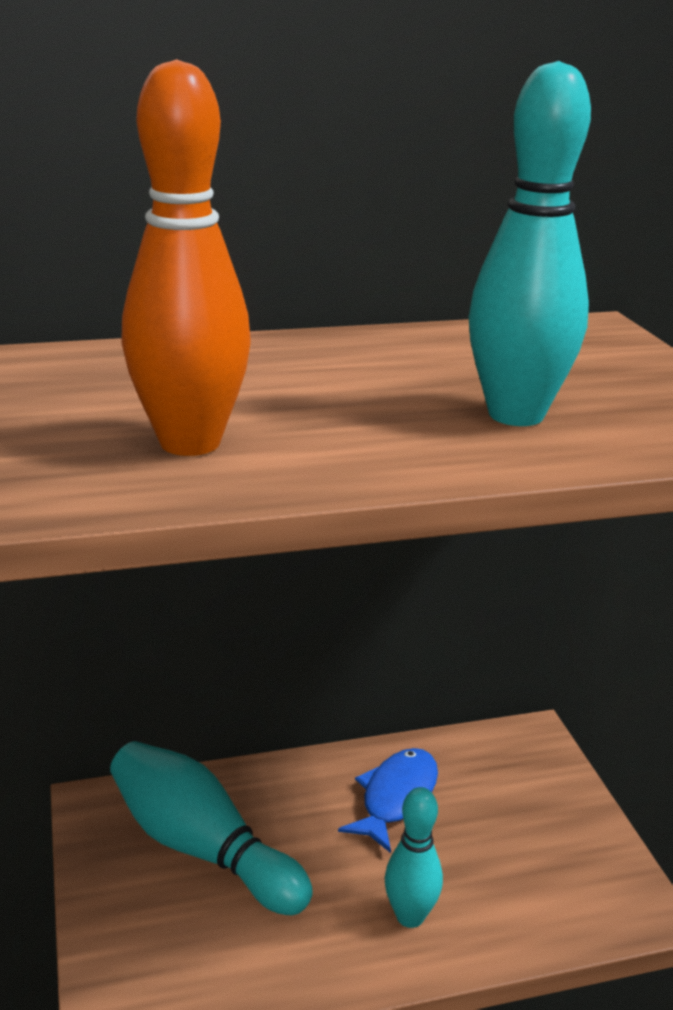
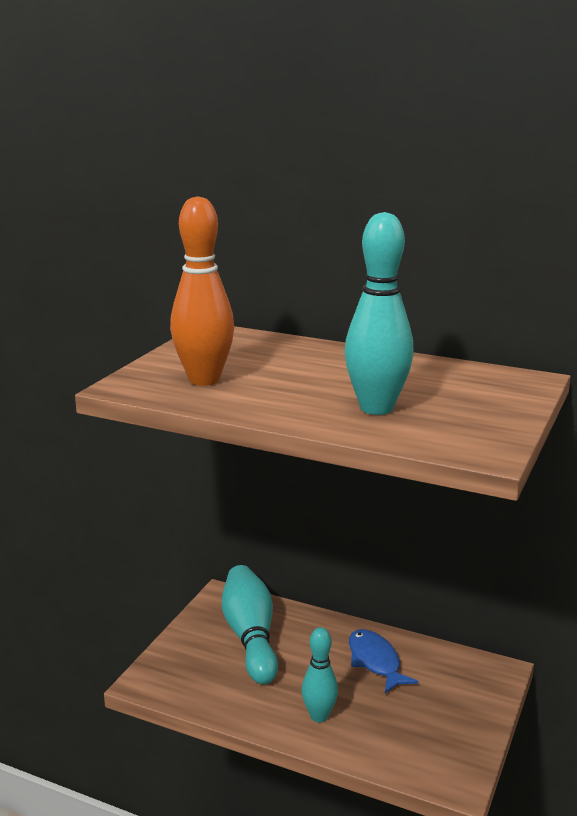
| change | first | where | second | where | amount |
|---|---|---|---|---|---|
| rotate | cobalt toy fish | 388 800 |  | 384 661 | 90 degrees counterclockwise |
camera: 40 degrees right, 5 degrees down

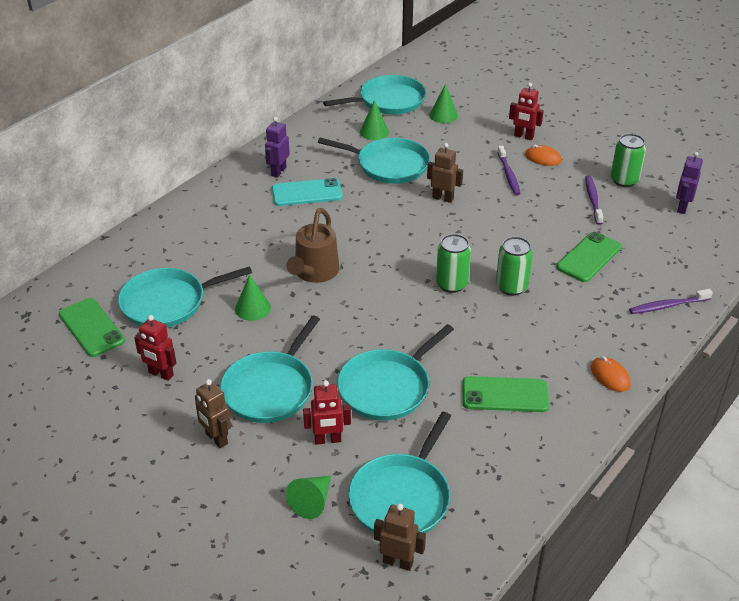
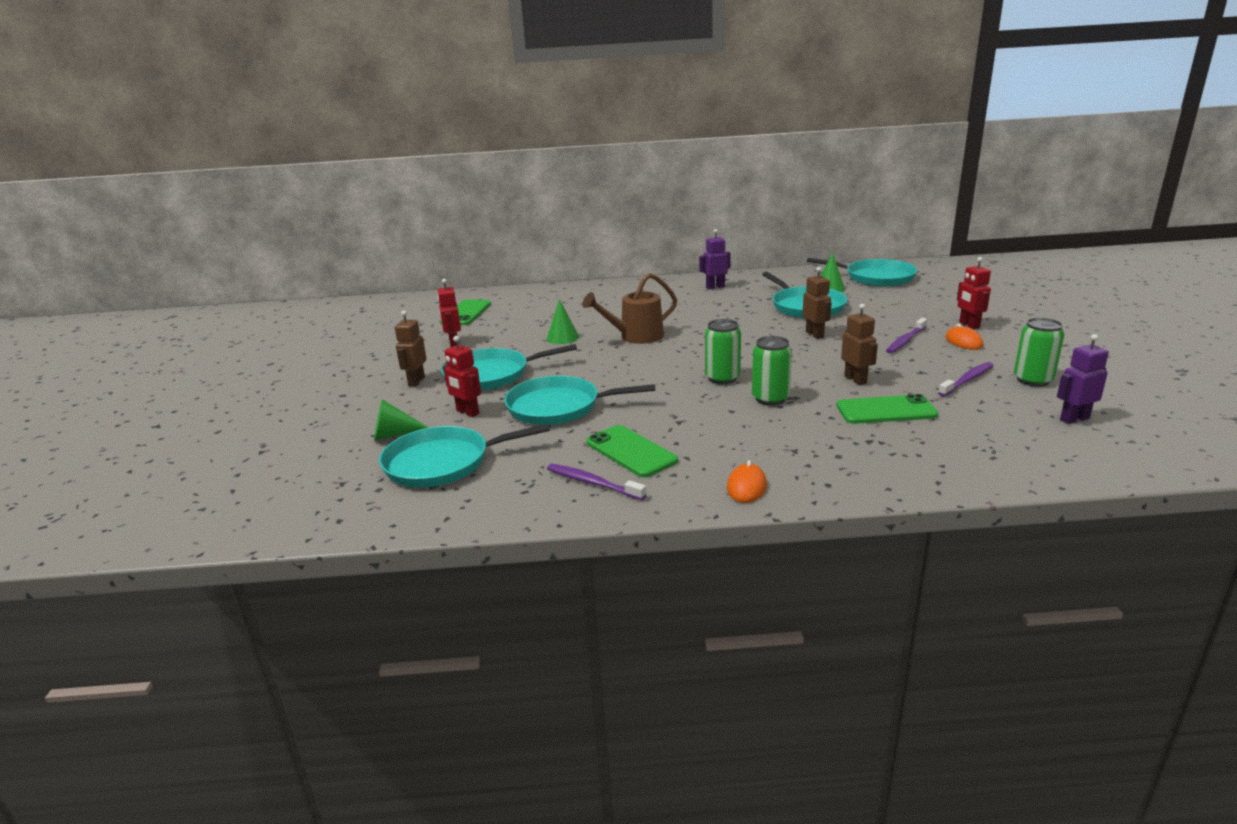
| change | first | where | second | where | amount |
|---|---|---|---|---|---|
| delete | aqua skillet | 185 297 |  |  |  |
| delete | aqua phone | 307 192 |  |  |  |
| delete | leaf-green solid cone | 443 103 |  |  |  |
| move | russet robot figure | 400 537 |  | 859 344 |  |
| move | violet toothbrush | 671 301 |  | 596 482 |  |
camera: 50 degrees right, 15 degrees down

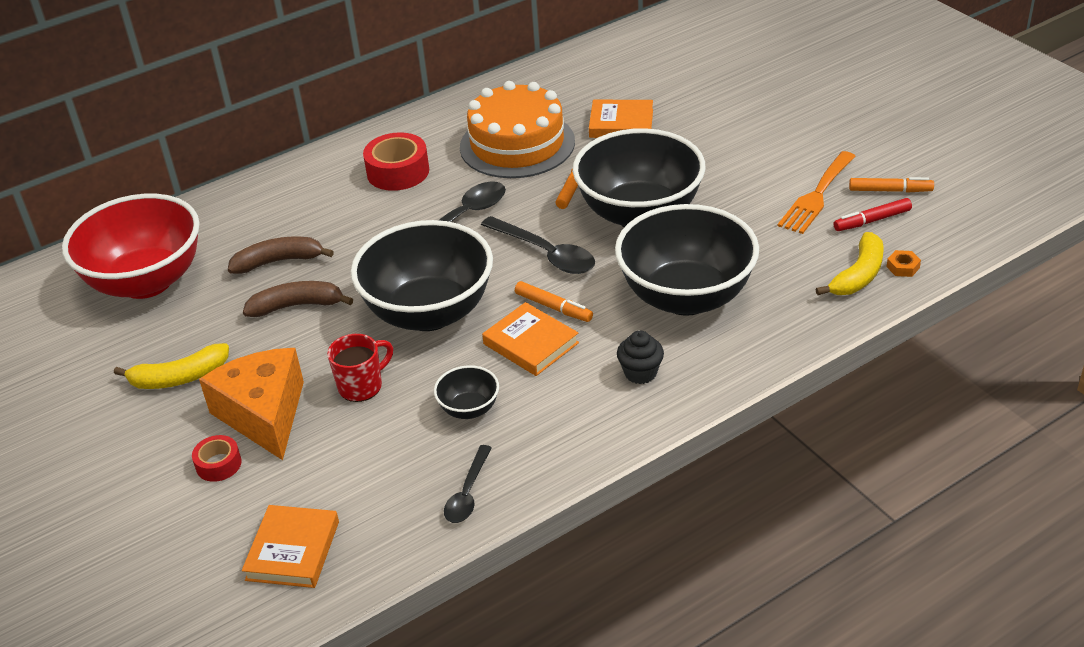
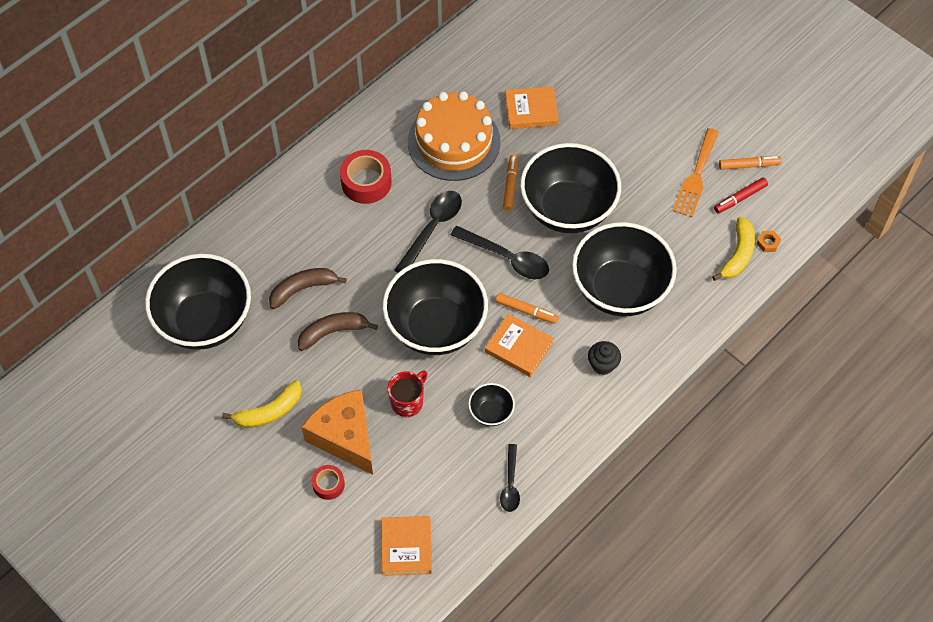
| change | first | where | second | where | amount |
|---|---|---|---|---|---|
| recolor | crimson deep dish | 131 246 | ebony deep dish | 198 302 |  |
camera: 15 degrees left, 20 degrees up

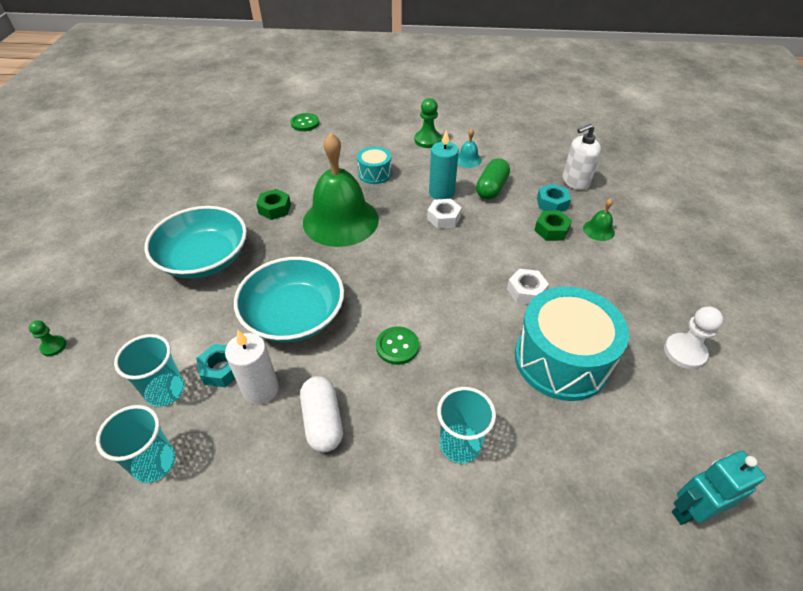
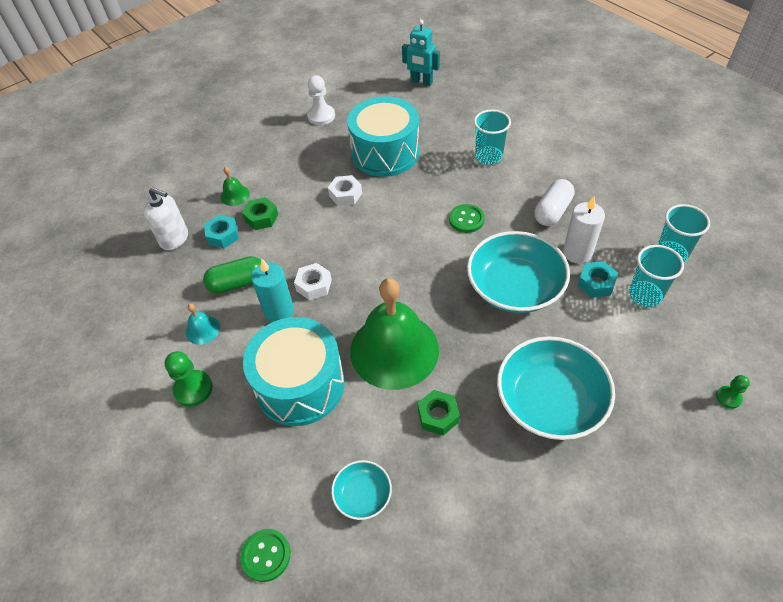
| change | first | where | second | where | amount |
|---|---|---|---|---|---|
| insert |  |  | aqua deep dish | 361 490 |  |
| resize | aqua toy drum | 374 165 |  | 294 371 | x2.01 |
camera: 130 degrees left, 5 degrees up

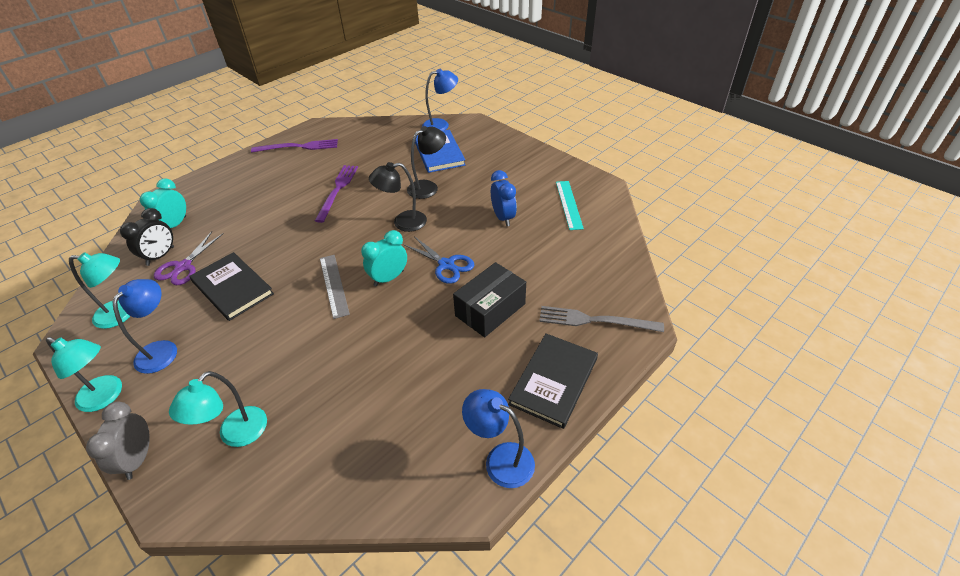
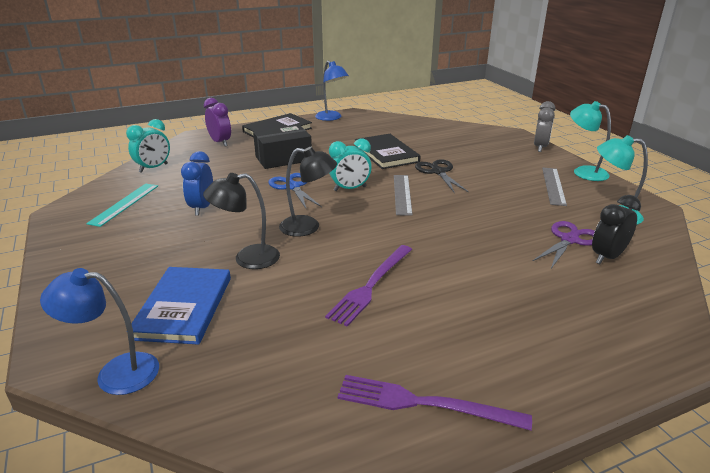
| change | first | where | second | where | amount |
|---|---|---|---|---|---|
| delete | aqua desk lamp | 218 409 |  |  |  |
| insert |  |  | ebony shears | 442 176 |  |
| move | aqua clock | 163 203 |  | 148 146 |  |
| move | ebony hardback | 232 286 |  | 388 151 |  |
| replace | cobalt desk lamp | 145 326 | gray measuring stick | 554 187 |  |
| replace | gray table fork | 601 319 | violet clock | 217 122 |  |
camera: 160 degrees left, 15 degrees down

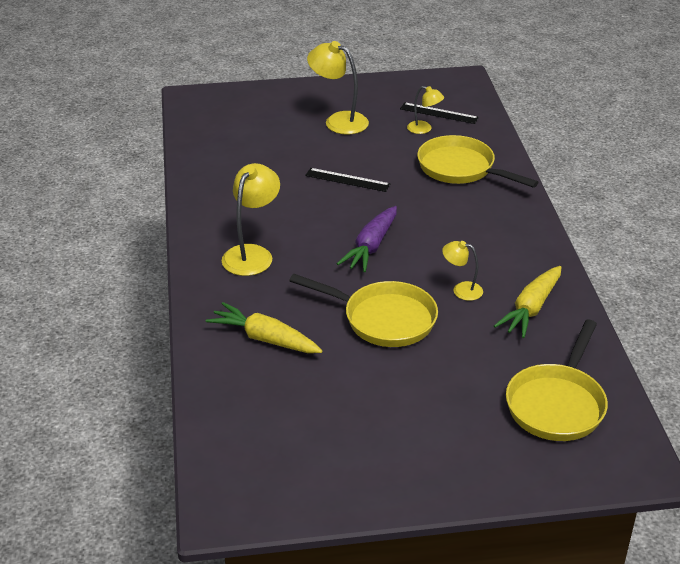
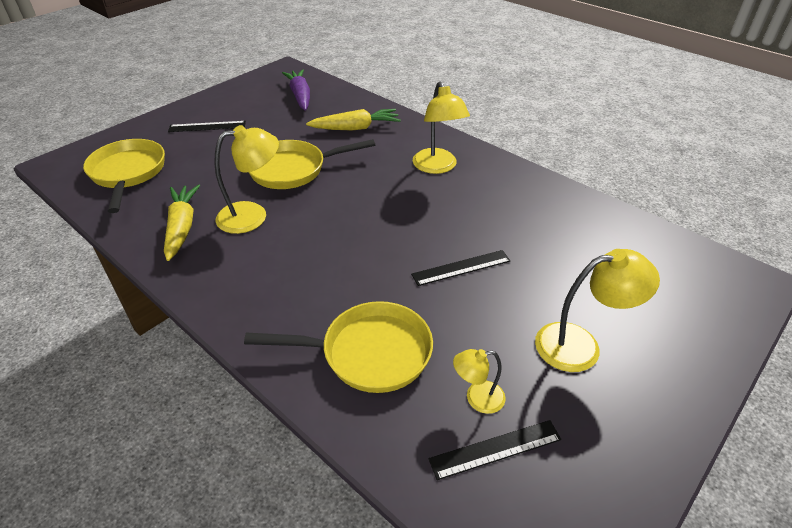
| change | first | where | second | where | amount |
|---|---|---|---|---|---|
| insert |  |  | ebony measuring stick | 207 126 |  |
| move | violet toy carrot | 367 239 |  | 296 90 |  |
| resize | golden desk lamp | 462 271 |  | 246 179 | x1.77 |
camera: 140 degrees right, 5 degrees up

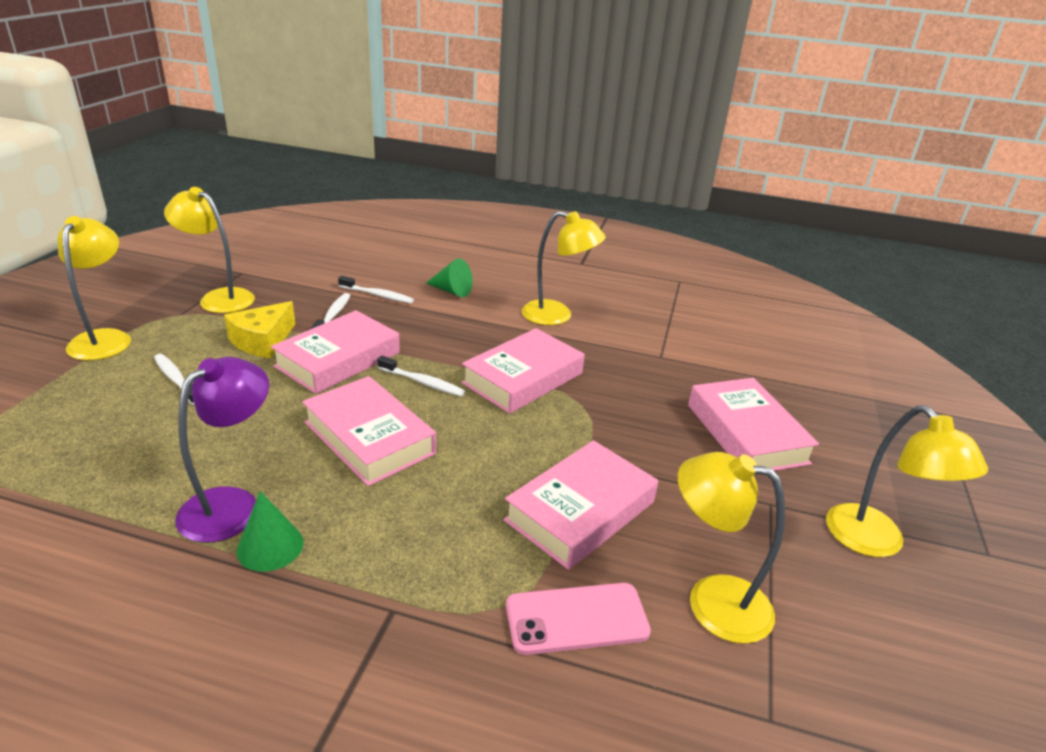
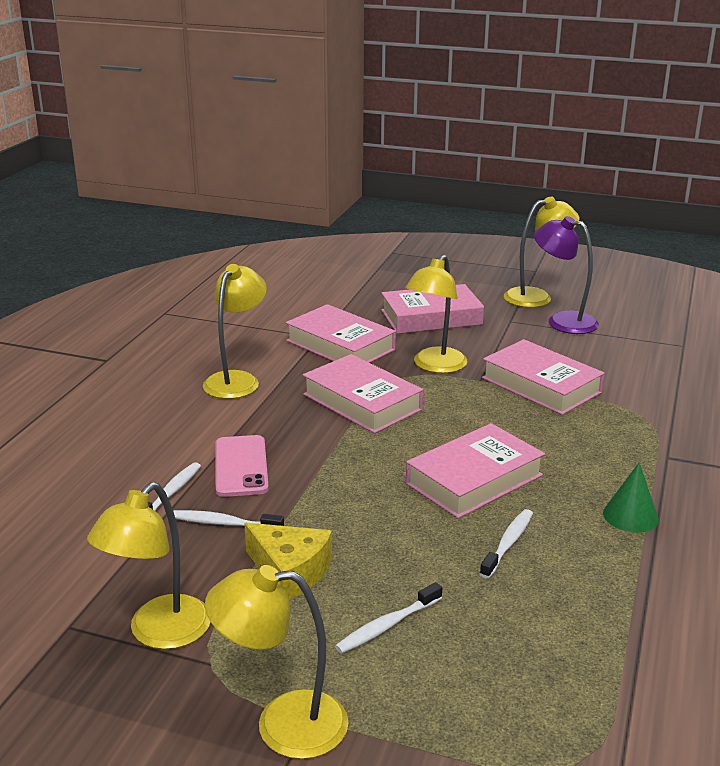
| change | first | where | second | where | amount |
|---|---|---|---|---|---|
| delete | leaf-green solid cone | 449 277 |  |  |  |
| move | violet desk lamp | 222 450 |  | 566 275 |  |
| move | pink hardback | 335 352 |  | 341 333 |  |
| move | snow-white toothbrush | 421 376 |  | 506 544 |  |
| move | pink phone | 578 619 |  | 242 466 |  |
| move | golden desk lamp | 731 548 |  | 436 314 |  |
camera: 85 degrees left, 5 degrees down

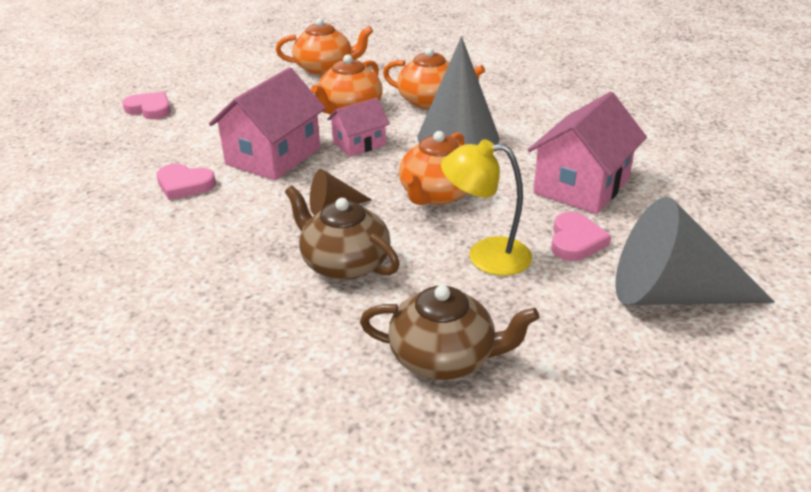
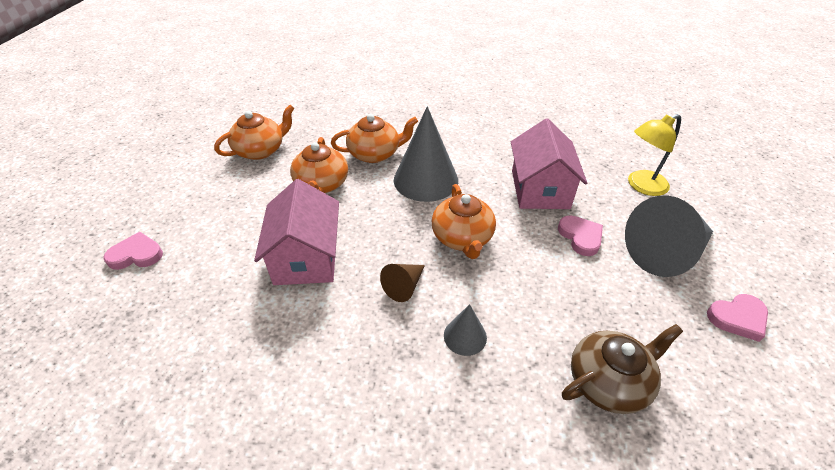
| change | first | where | second | where | amount |
|---|---|---|---|---|---|
| delete | pink cottage | 358 127 |  |  |  |
| move | pink heart | 186 182 |  | 737 318 |  |
| move | golden desk lamp | 486 207 |  | 654 155 |  |
| replace | russet teapot | 342 233 | gray solid cone | 465 330 |  |
camera: 35 degrees left, 10 degrees up

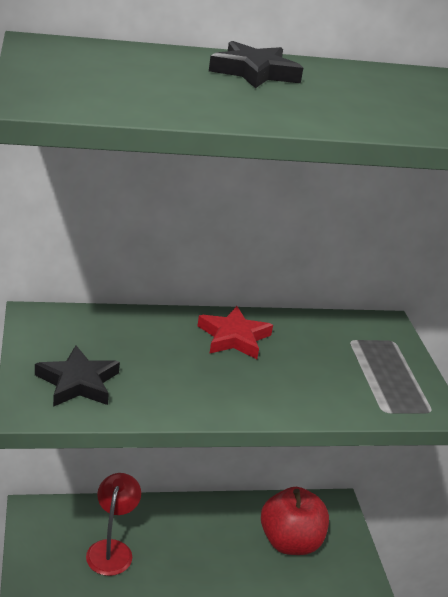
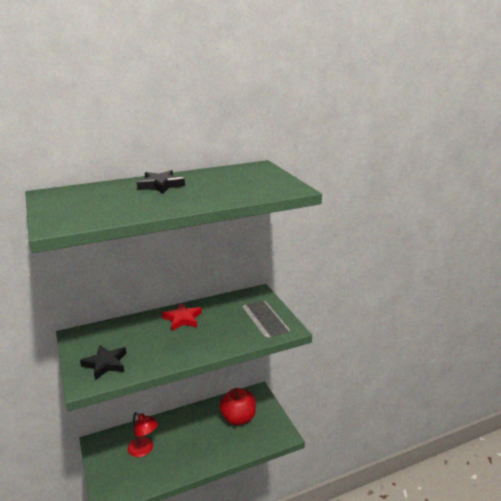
| change | first | where | second | where | amount |
|---|---|---|---|---|---|
| rotate | crimson desk lamp | 113 524 |  | 143 434 | 135 degrees clockwise |
camera: 10 degrees left, 5 degrees down

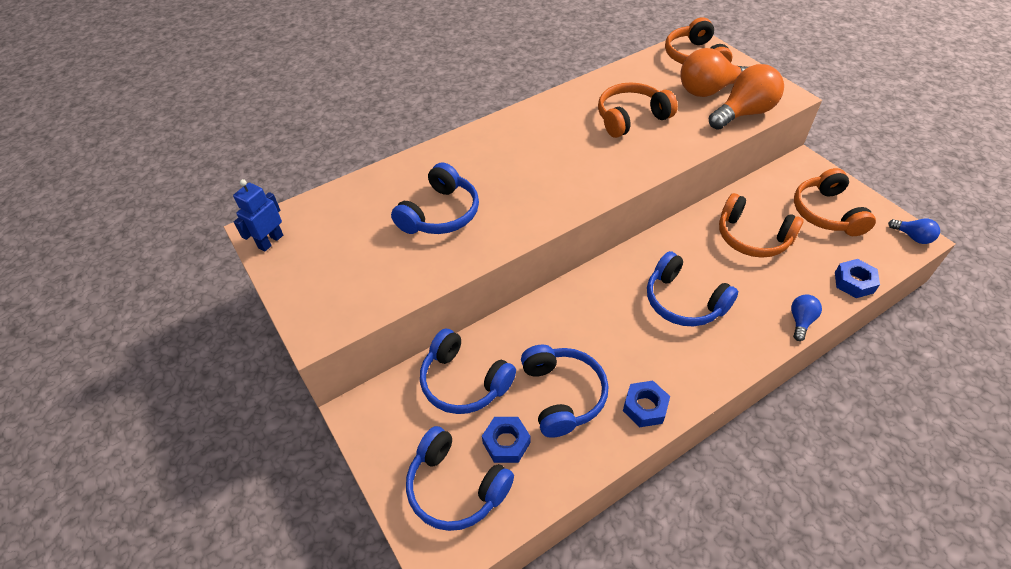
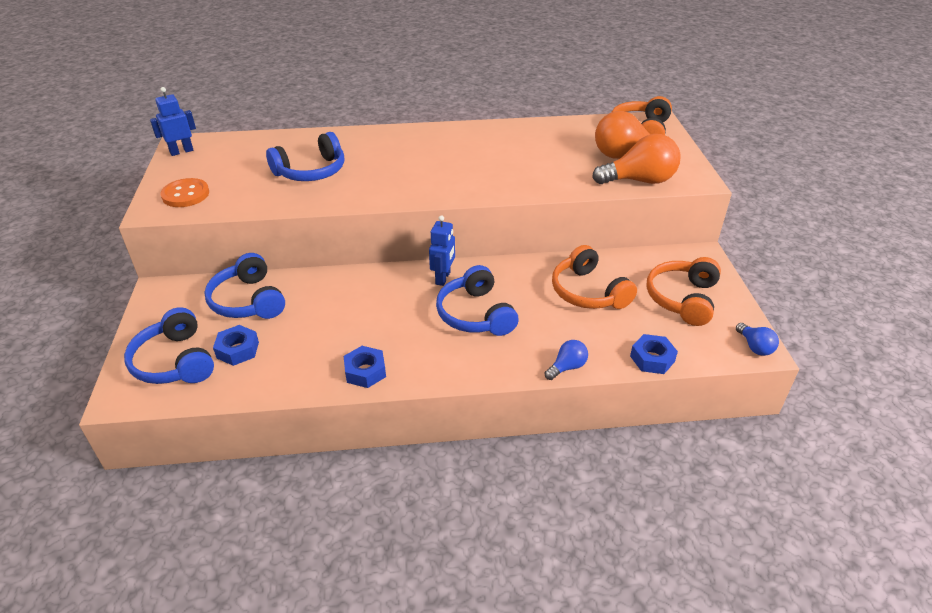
| change | first | where | second | where | amount |
|---|---|---|---|---|---|
| delete | cobalt headphones | 564 391 |  |  |  |
| delete | orange-coloured headphones | 638 110 |  |  |  |
| insert |  |  | orange-coloured button | 185 192 |  |
| insert |  |  | cobalt robot figure | 442 250 |  |
camera: 25 degrees right, 10 degrees down

